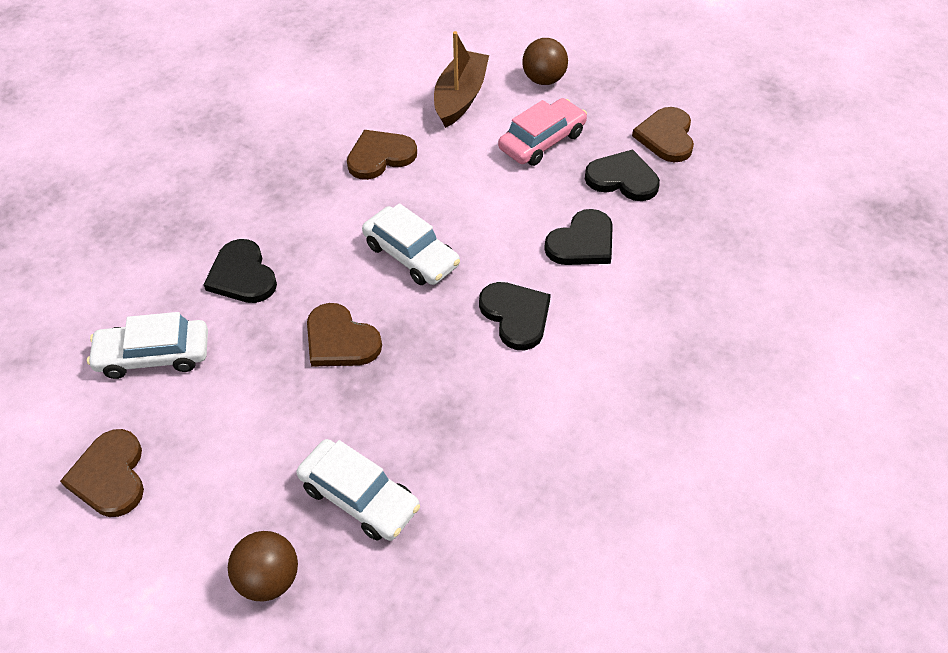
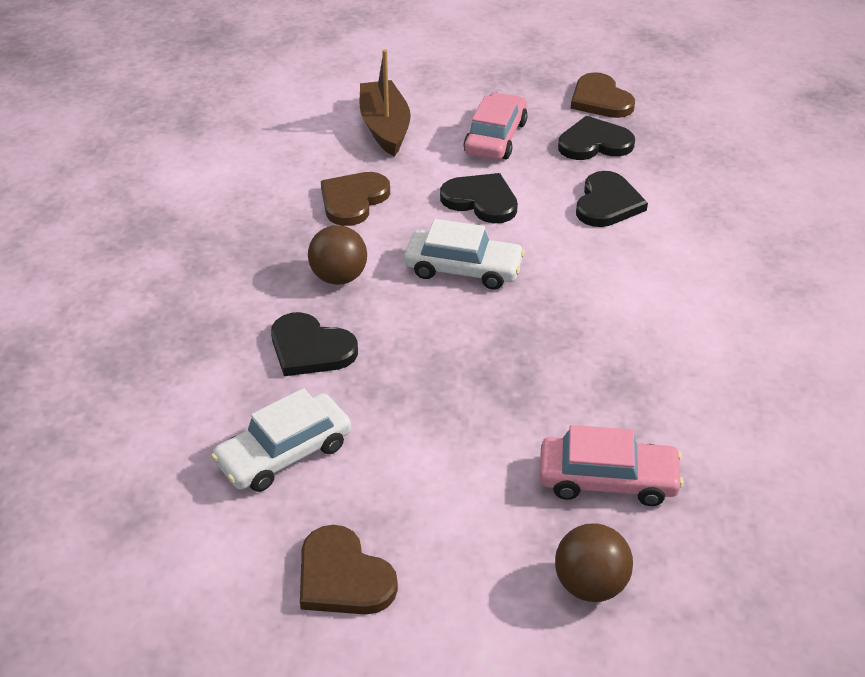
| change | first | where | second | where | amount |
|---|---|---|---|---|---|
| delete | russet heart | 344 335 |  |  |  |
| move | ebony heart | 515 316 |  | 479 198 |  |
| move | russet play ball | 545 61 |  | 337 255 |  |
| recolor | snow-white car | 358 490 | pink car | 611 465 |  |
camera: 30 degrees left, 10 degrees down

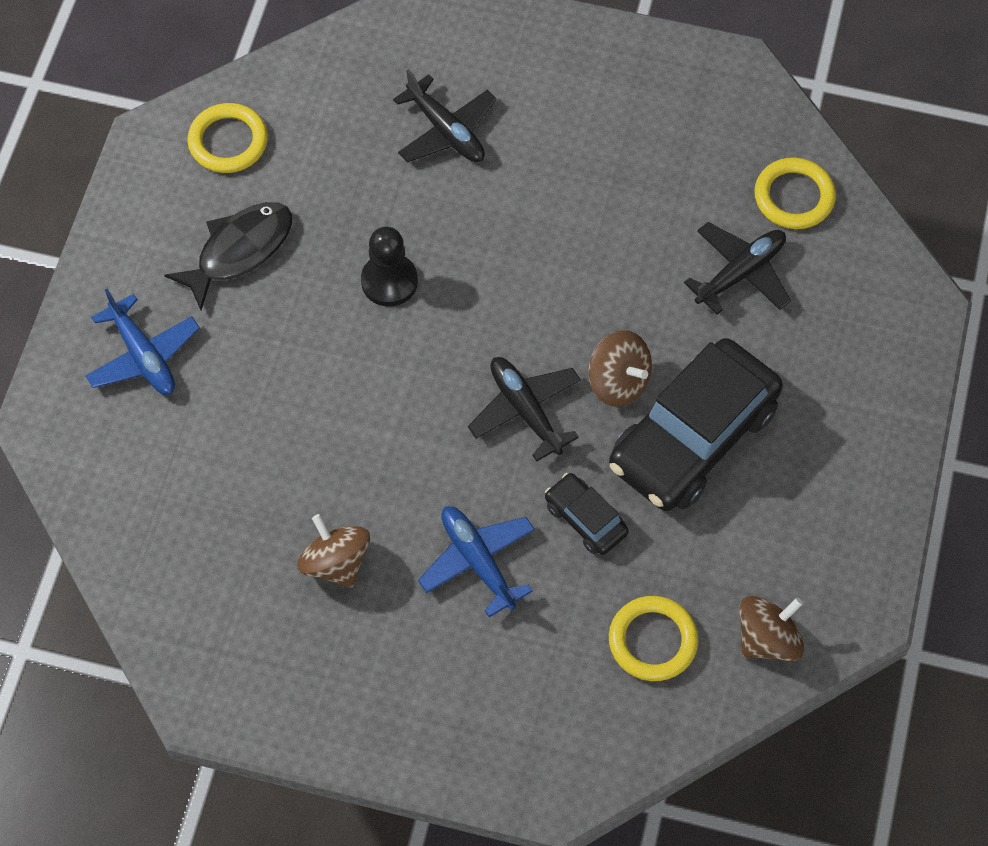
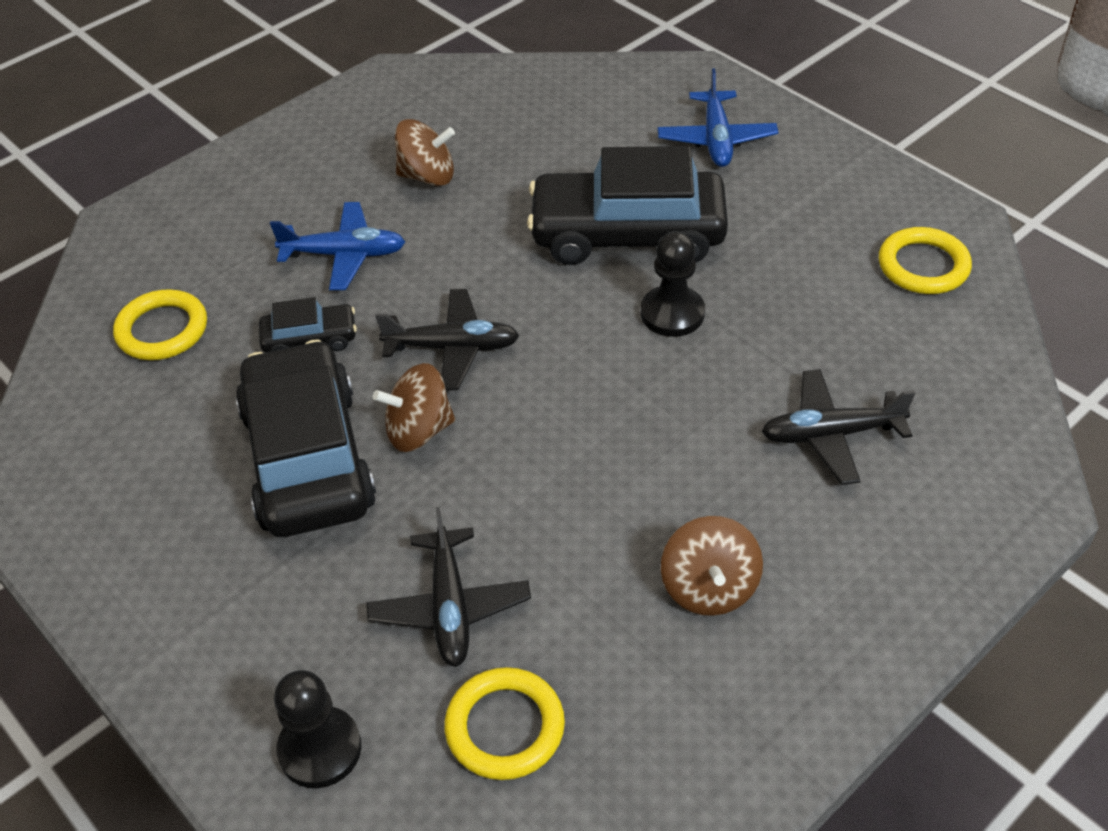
| change | first | where | second | where | amount |
|---|---|---|---|---|---|
| delete | ebony toy fish | 228 256 |  |  |  |
| insert |  |  | ebony game pawn | 318 729 |  |
| insert |  |  | ebony car | 627 205 |  |
| move | russet whirligig | 771 628 |  | 712 566 |  |
| rotate | cobalt aeroplane | 142 342 |  | 718 117 | 90 degrees counterclockwise |
camera: 125 degrees right, 15 degrees down

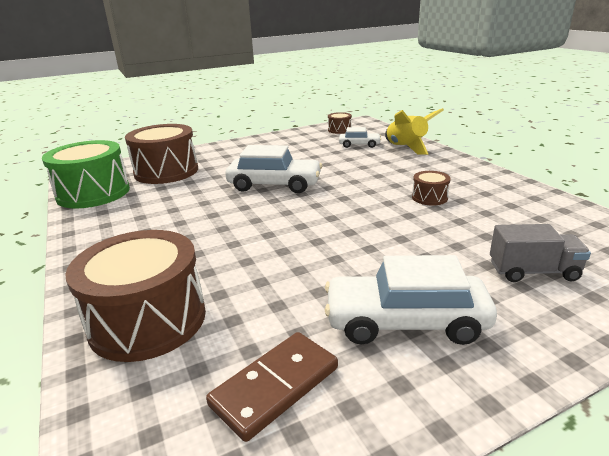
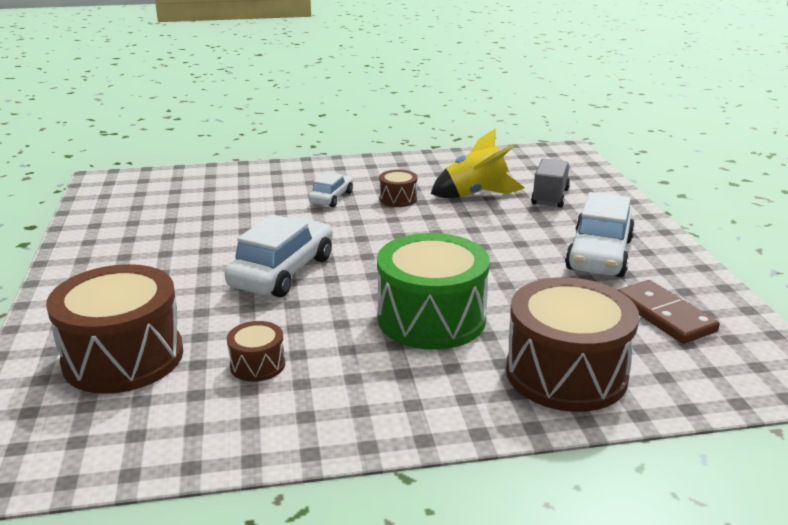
| change | first | where | second | where | amount |
|---|---|---|---|---|---|
| move | leaf-green toy drum | 86 174 |  | 433 291 |  |
| move | russet toy drum | 340 123 |  | 256 351 |  |
| move | snow-white car | 360 137 |  | 330 189 |  |
| move | golden spaceship | 414 131 |  | 478 163 |  |
camera: 75 degrees left, 0 degrees up

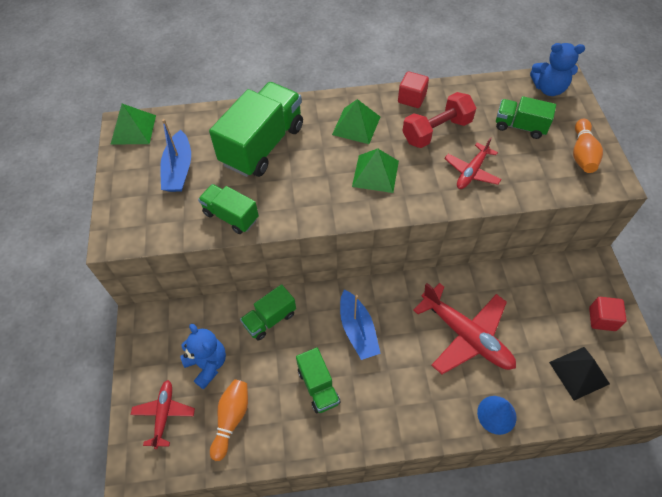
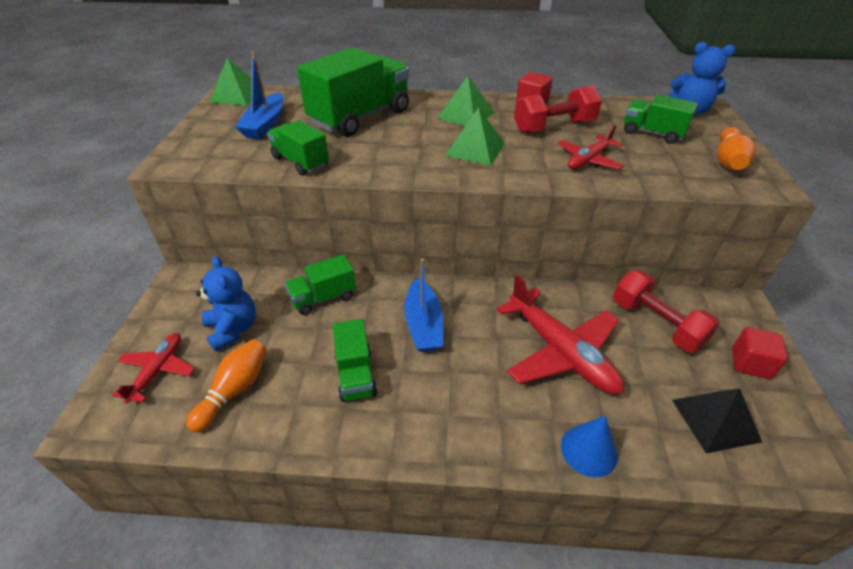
| change | first | where | second | where | amount |
|---|---|---|---|---|---|
| insert |  |  | crimson hand weight | 666 311 |  |
camera: 10 degrees right, 15 degrees down

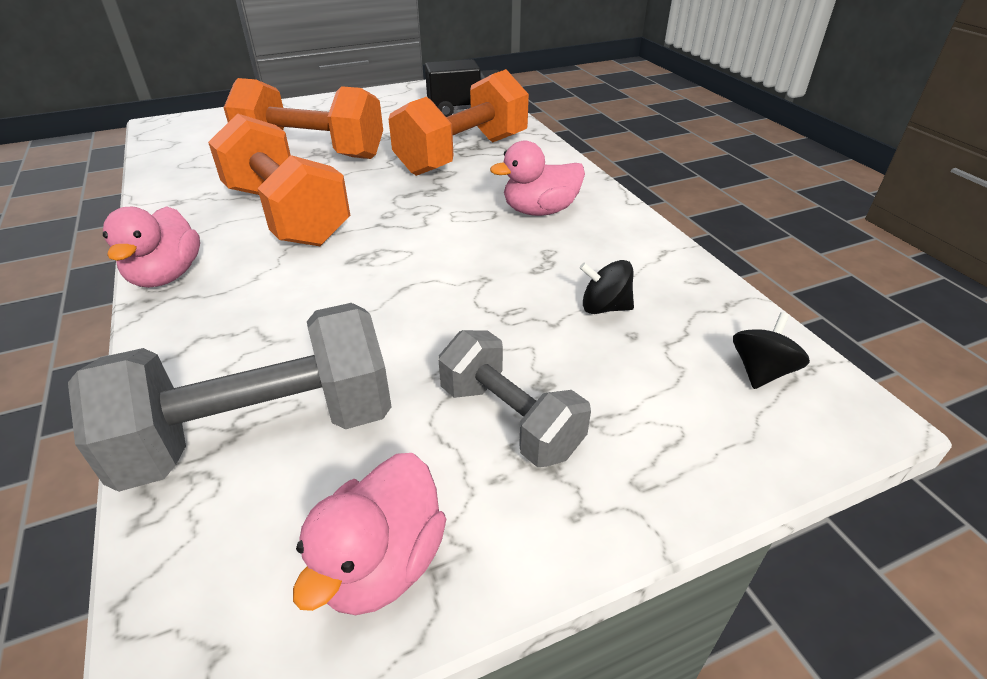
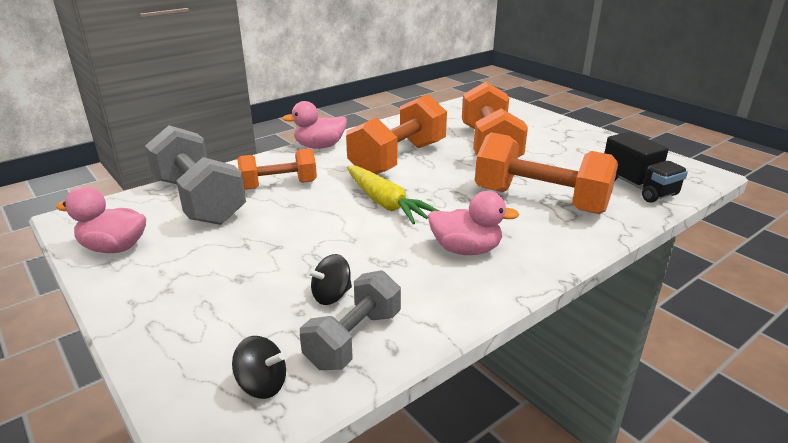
| change | first | where | second | where | amount |
|---|---|---|---|---|---|
| insert |  |  | orange-coloured hand weight | 277 169 |  |
| insert |  |  | golden toy carrot | 393 195 |  |
| move | gray hand weight | 514 398 |  | 350 320 |  |
| rotate | pink duck | 537 178 |  | 473 223 | 135 degrees clockwise |
| rotate | ebony whirligig | 607 287 |  | 329 279 | 120 degrees counterclockwise |
camera: 75 degrees right, 10 degrees down

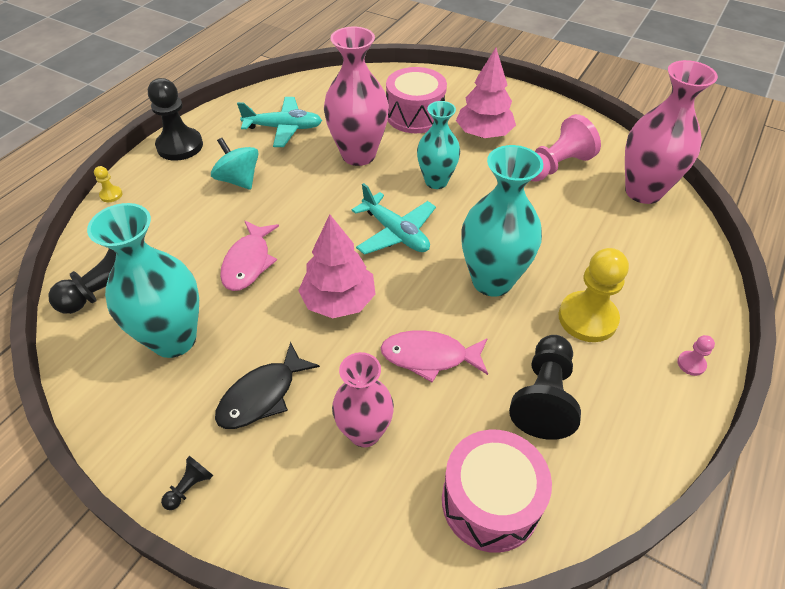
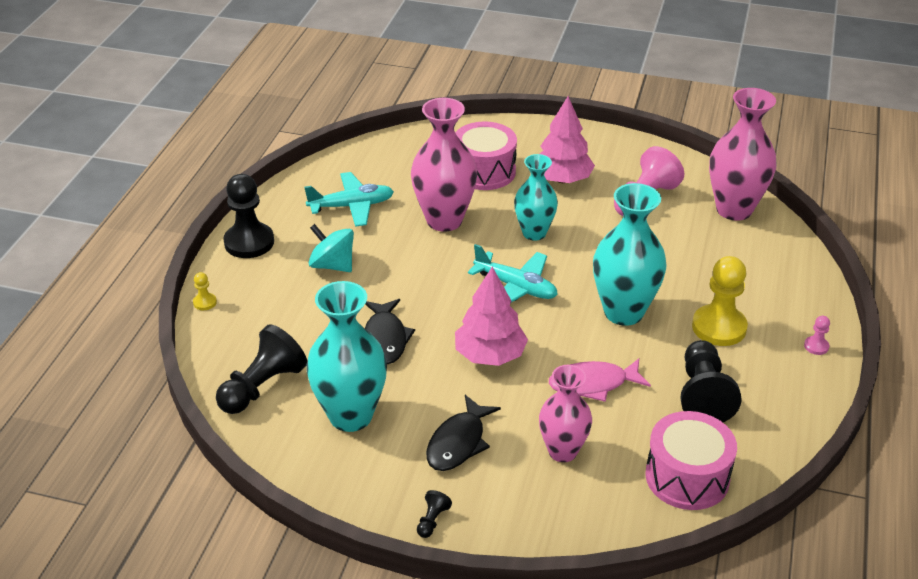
| change | first | where | second | where | amount |
|---|---|---|---|---|---|
| recolor | pink toy fish | 249 256 | ebony toy fish | 390 331 |  |
camera: 15 degrees left, 10 degrees down

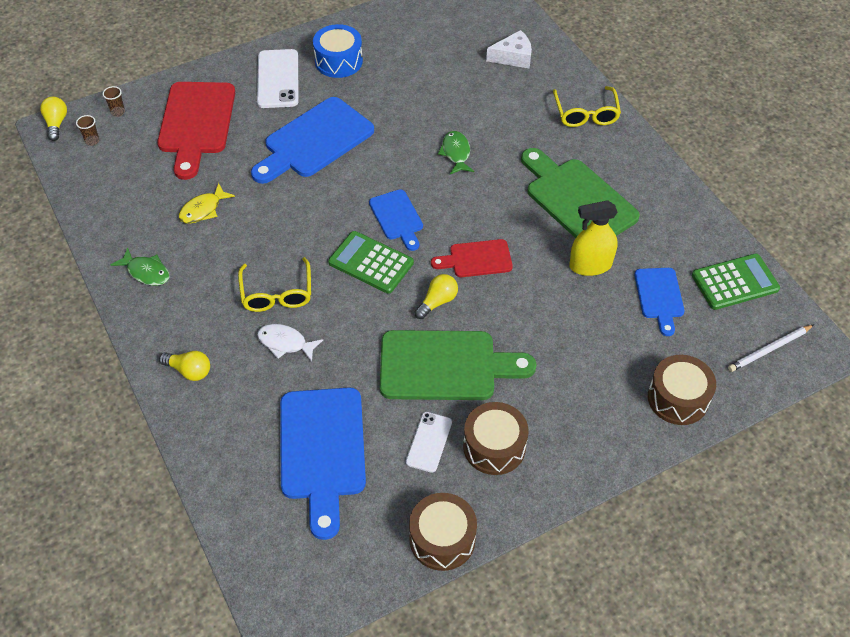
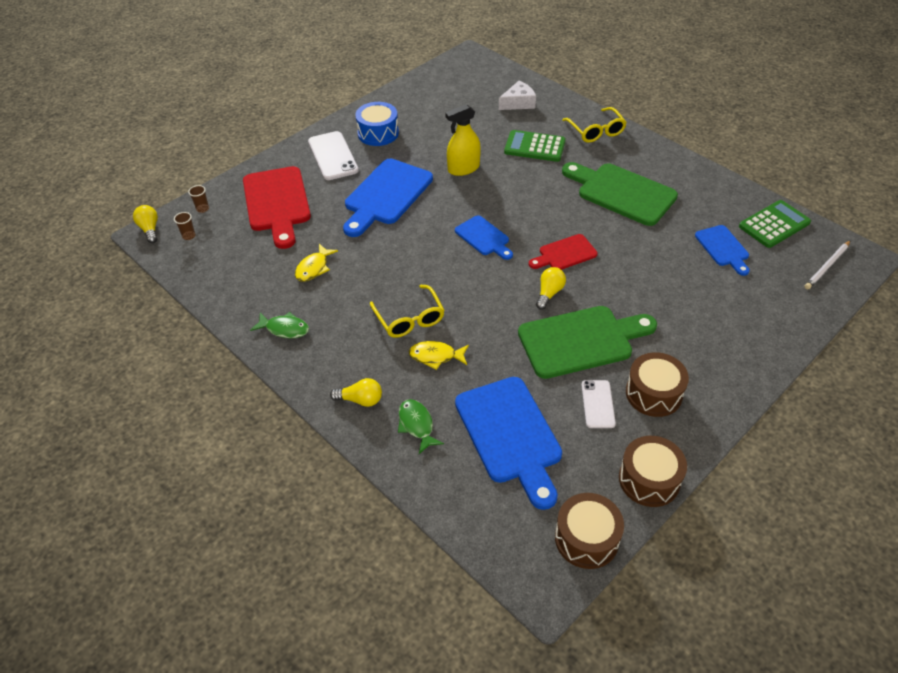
| change | first | where | second | where | amount |
|---|---|---|---|---|---|
| move | leaf-green adding machine | 371 262 |  | 535 146 |  |
| move | leaf-green toy fish | 456 152 |  | 421 426 |  |
| move | golden spray bottle | 593 238 |  | 463 140 |  |
| move | russet toy drum | 682 390 |  | 589 531 |  |
| recolor | snow-white toy fish | 290 343 | golden toy fish | 439 355 |  |
camera: 15 degrees left, 5 degrees down

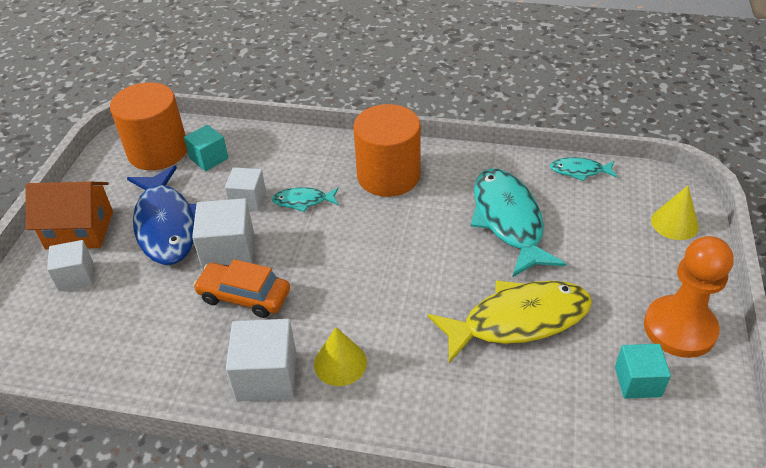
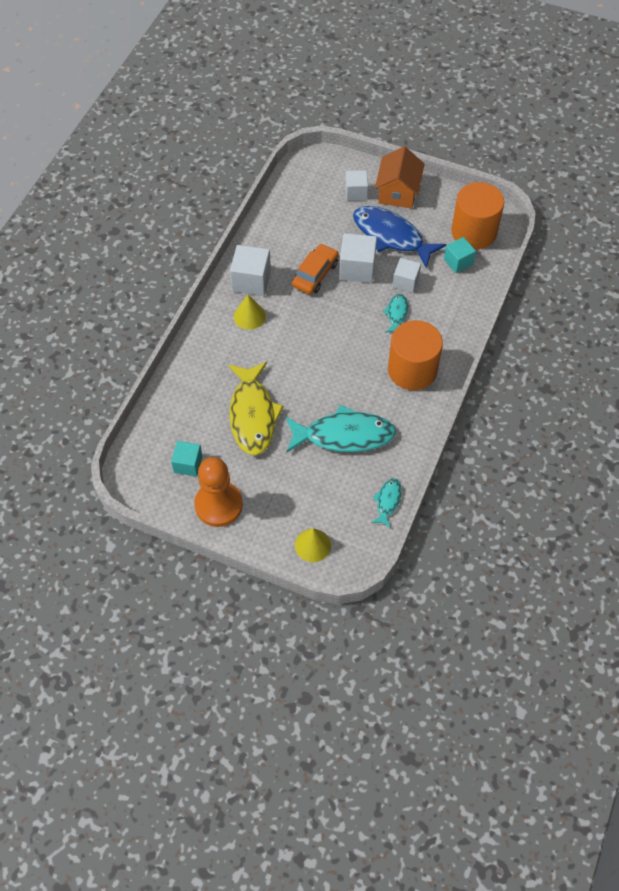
| change | first | where | second | where | amount |
|---|---|---|---|---|---|
| rotate | cobalt toy fish | 161 215 |  | 399 237 | 45 degrees clockwise |
camera: 100 degrees right, 15 degrees up

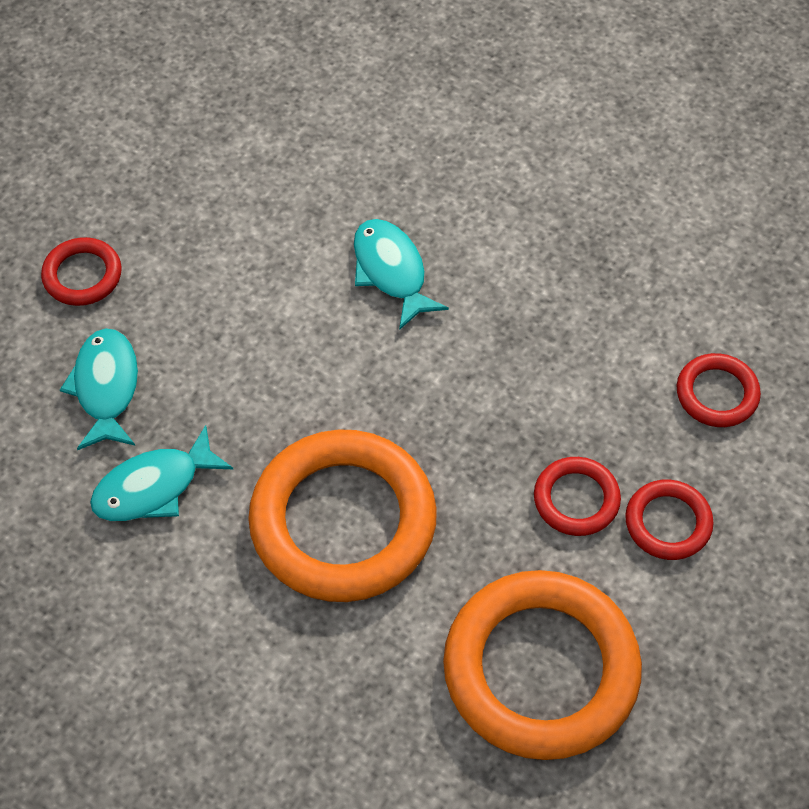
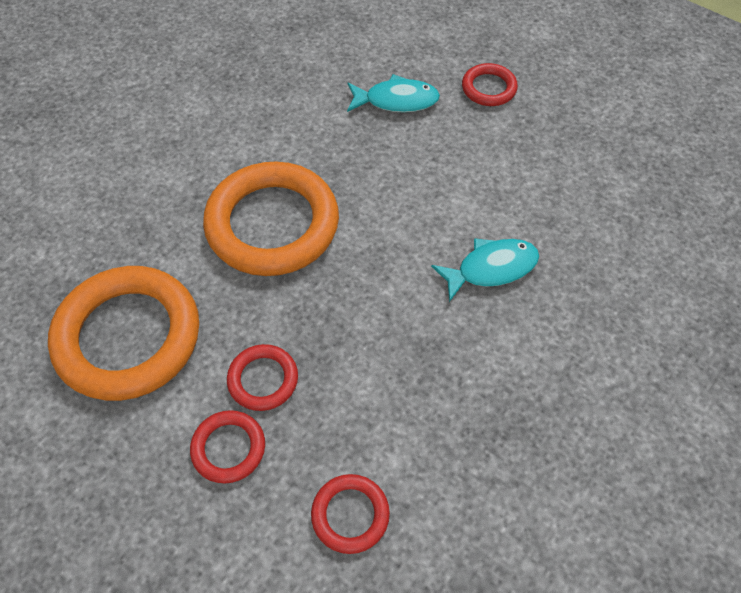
| change | first | where | second | where | amount |
|---|---|---|---|---|---|
| delete | aqua toy fish | 161 473 |  |  |  |
camera: 95 degrees right, 0 degrees up

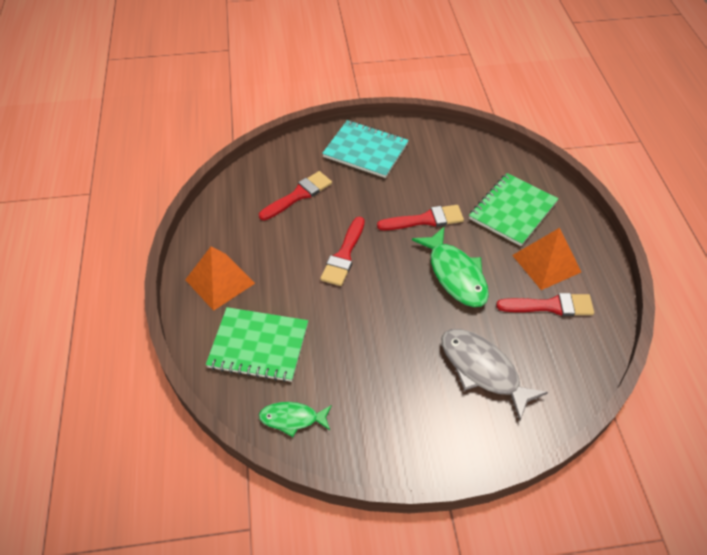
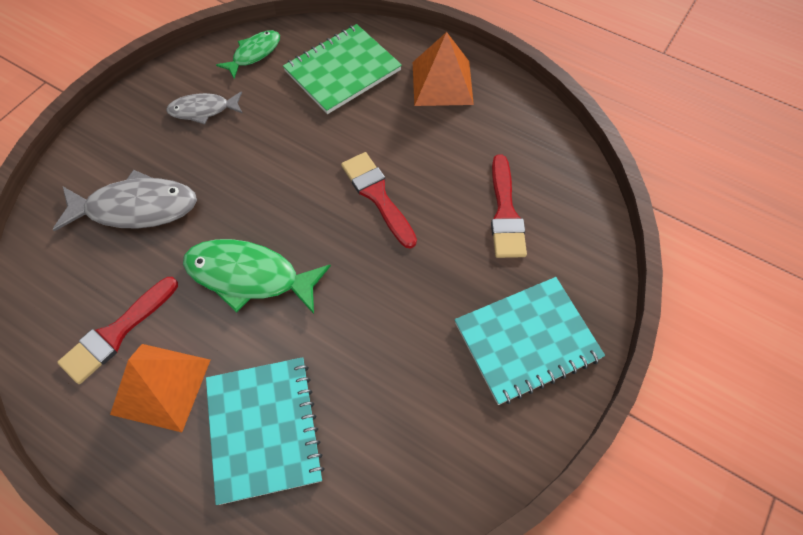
| change | first | where | second | where | amount |
|---|---|---|---|---|---|
| delete | crimson brush | 420 217 |  |  |  |
| insert |  |  | gray toy fish | 204 107 |  |
| recolor | leaf-green exercise book | 514 209 | aqua exercise book | 265 431 |  |
camera: 130 degrees right, 10 degrees up

